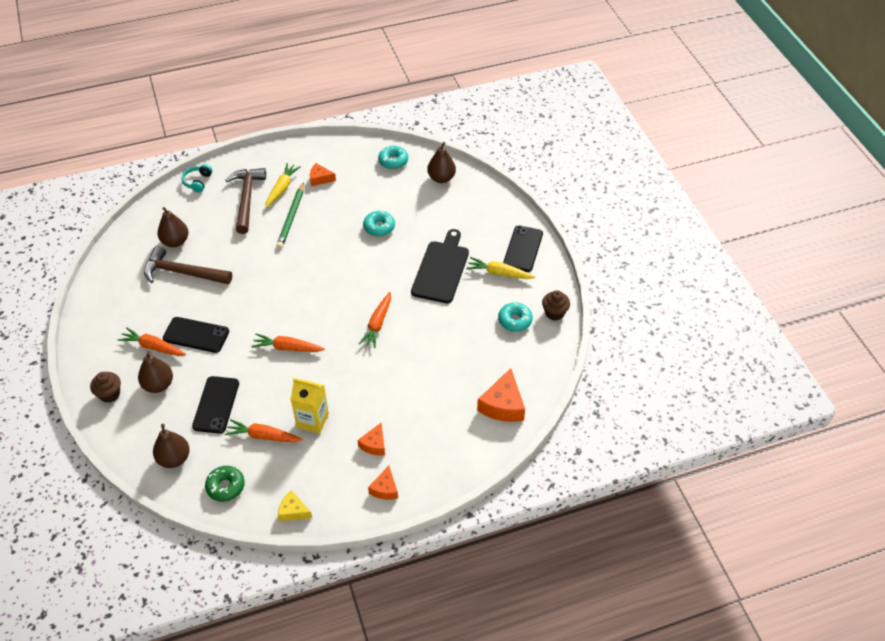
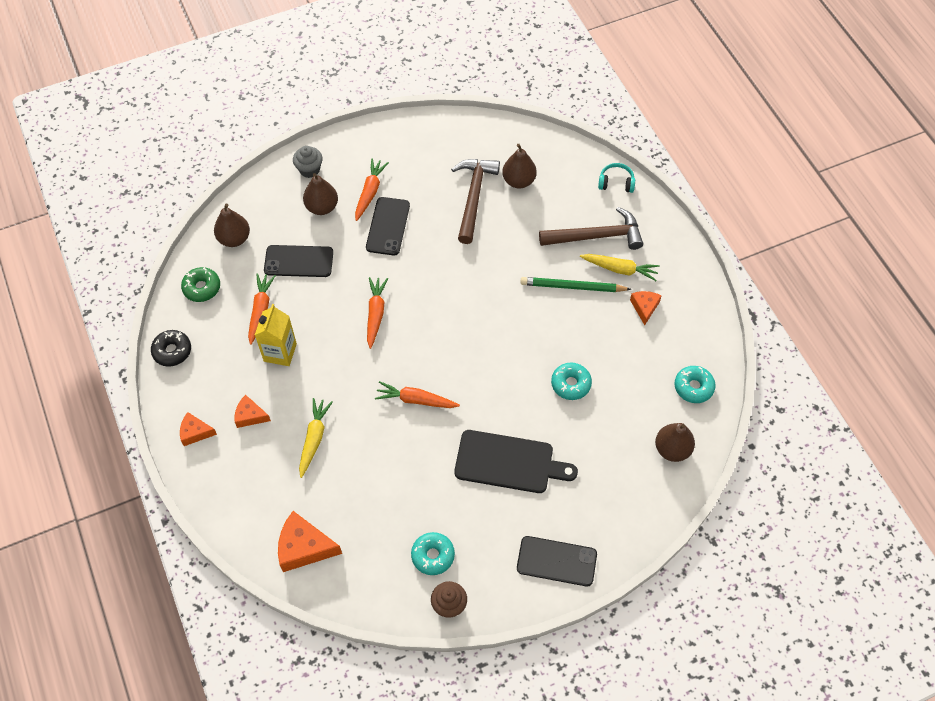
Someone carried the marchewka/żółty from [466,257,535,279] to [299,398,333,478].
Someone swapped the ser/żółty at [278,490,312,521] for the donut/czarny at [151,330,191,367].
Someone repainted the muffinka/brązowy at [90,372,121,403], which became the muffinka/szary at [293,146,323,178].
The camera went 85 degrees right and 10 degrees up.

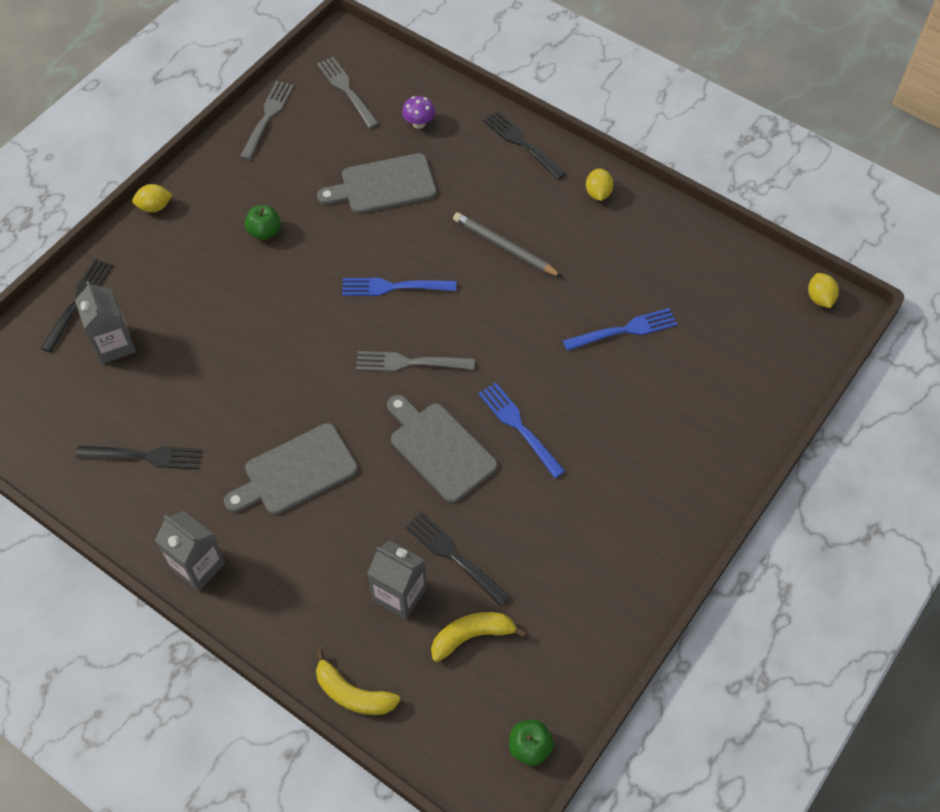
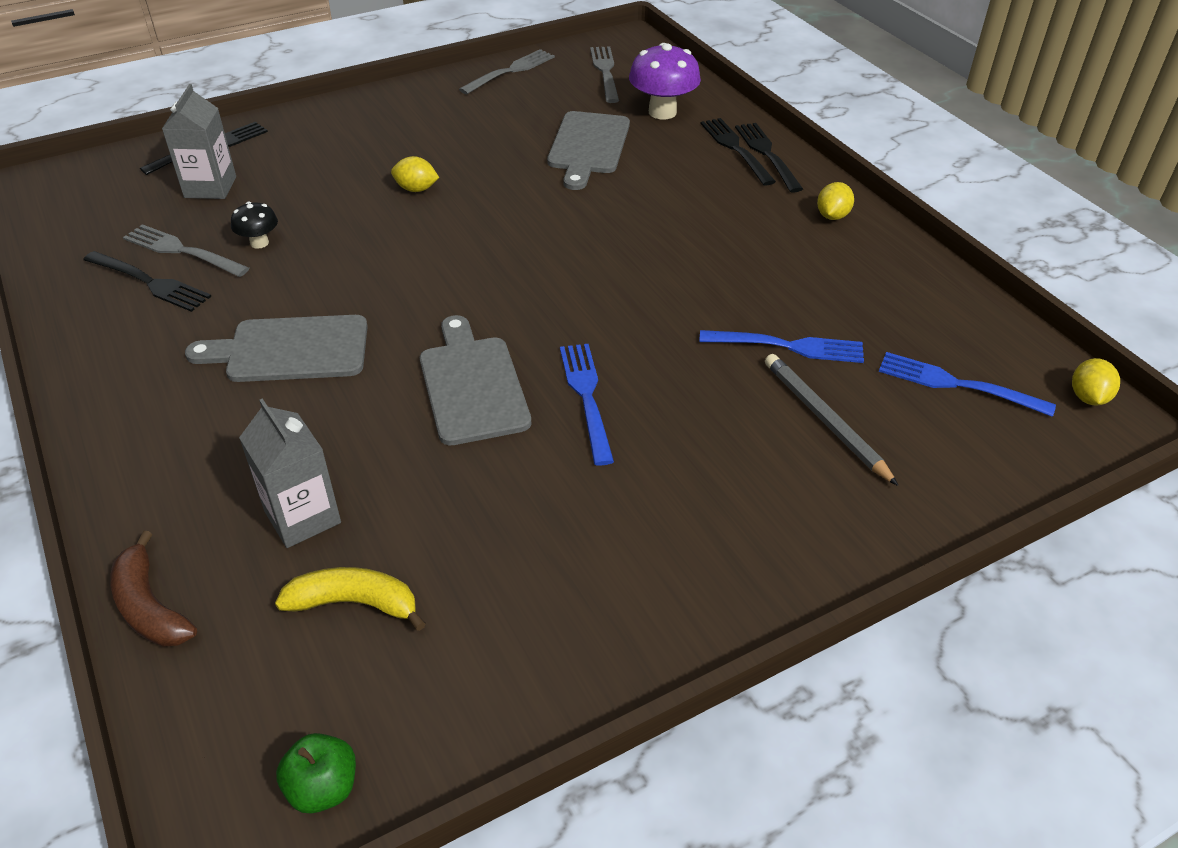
Someone took away the karton mleka/szary at [155,511,225,591].
Someone took away the jabłko/zielony at [245,205,281,240].
Someone put down the grzyb/czarny at [231,202,278,249].
Someone carried the cytryna/żółty from [132,184,173,212] to [391,156,439,192].
Someone carried the widelec/niebieski from [342,278,456,296] to [879,352,1056,417].
Someone carried the widelec/szary from [356,351,475,372] to [123,224,249,277].
Someone carried the widelec/czarny from [405,512,511,607] to [700,118,776,186].
Someone carried the ołówek/szary from [453,212,562,277] to [765,354,899,486].
Someone repainted the banan/żółty at [316,649,400,715], which became the banan/brązowy at [110,531,197,647].
Someone rotated the deska do krojenia/szary at [317,153,437,214] by 90 degrees counterclockwise.
Someone scaled the grzyb/fioletowy at [402,96,435,129] by 1.84.
The camera went 25 degrees right and 15 degrees down.

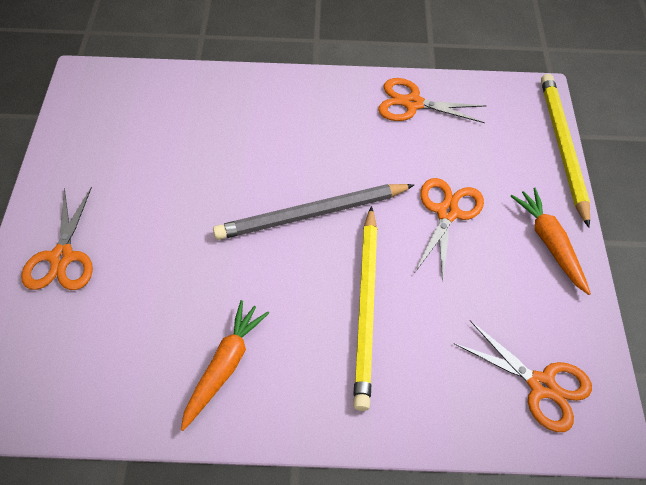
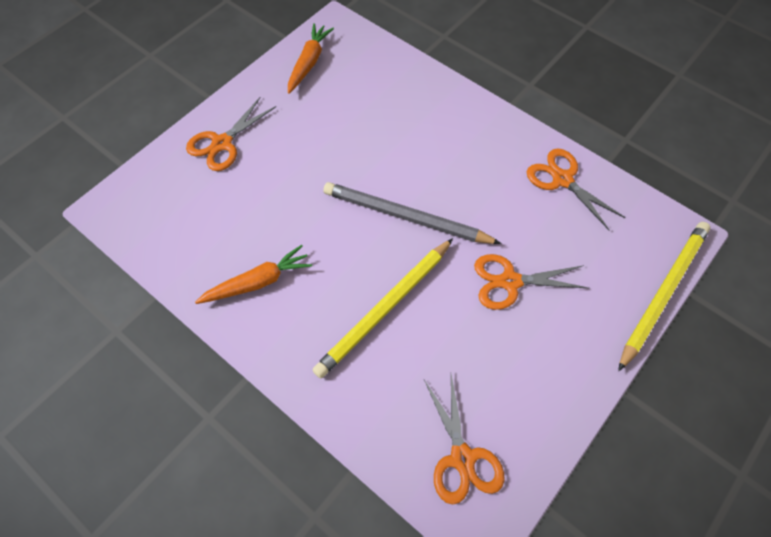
Someone carried the marchewka/pomarańczowy from [511,188,591,295] to [288,23,334,94].
Someone rotated the nożyczki/pomarańczowy at [415,178,484,281] by 150 degrees counterclockwise.
The camera went 40 degrees right and 5 degrees up.

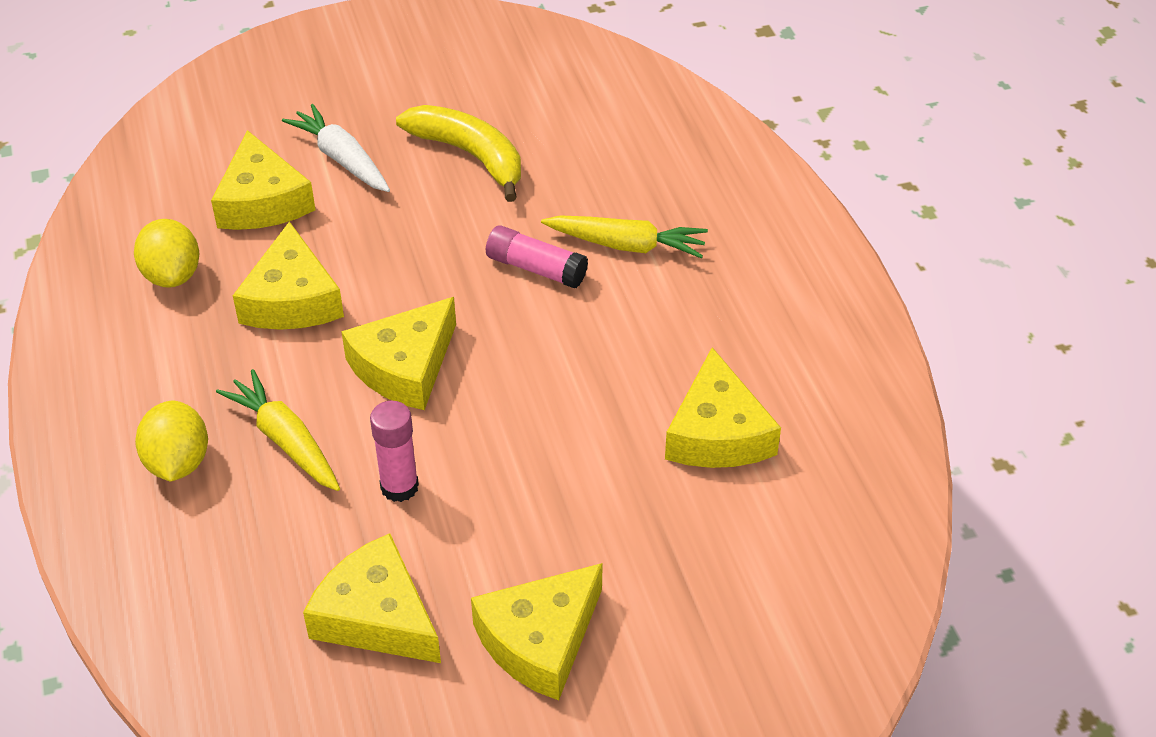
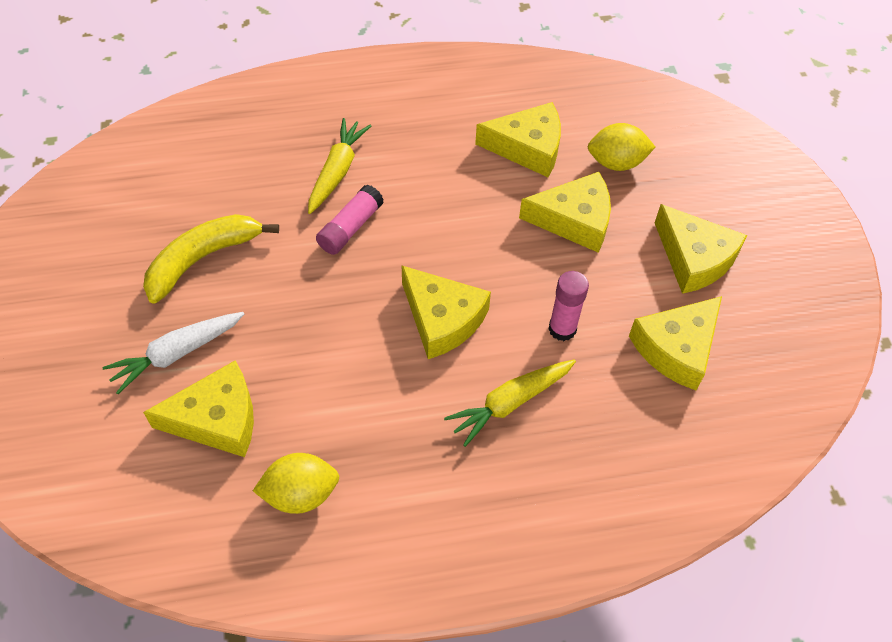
Someone carried the cytryna/żółty from [135,401,208,482] to [588,123,655,171].
Someone carried the ser/żółty from [233,221,344,330] to [519,172,611,253].
The camera went 85 degrees left and 10 degrees up.

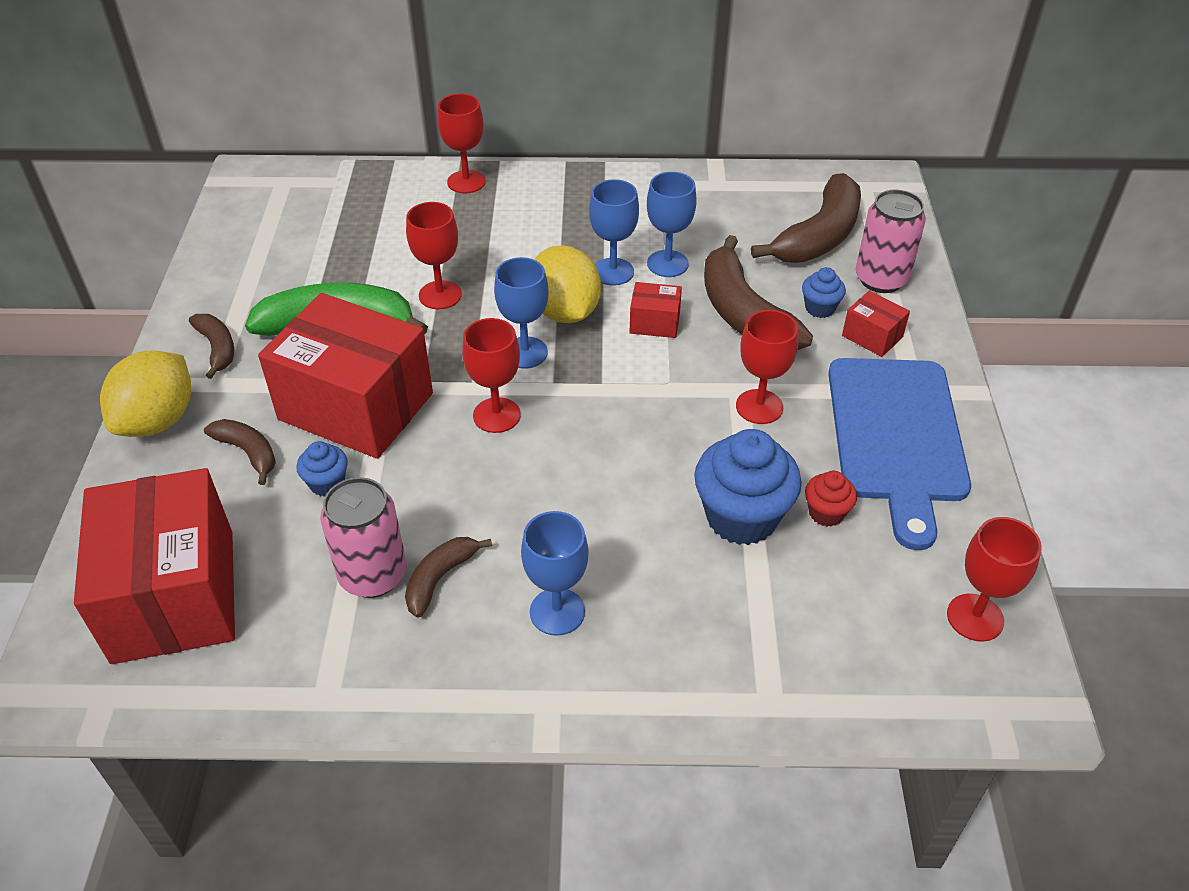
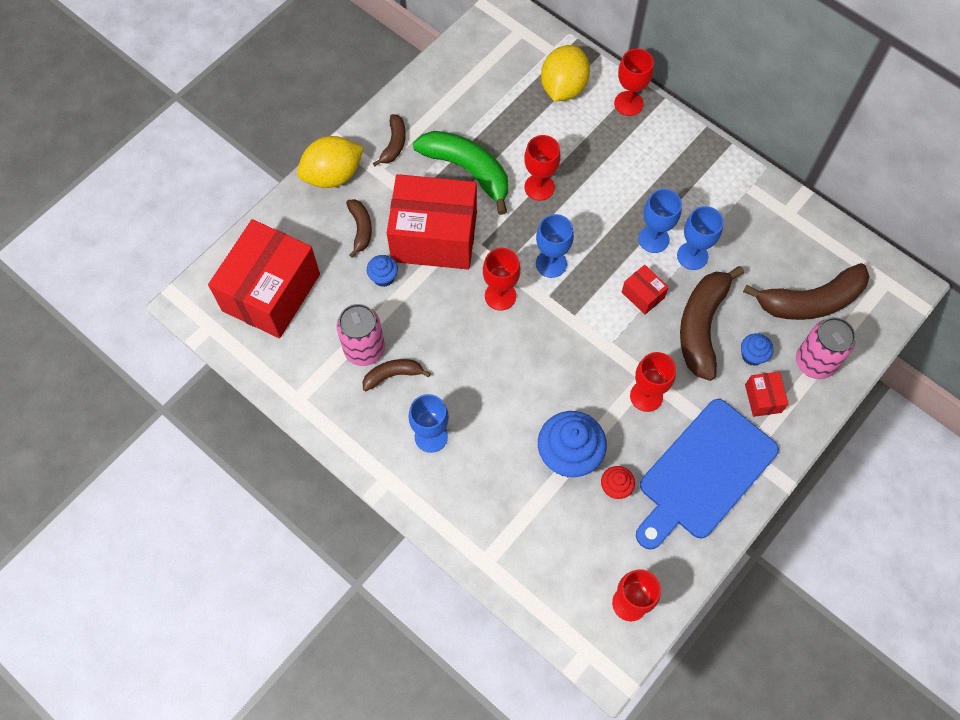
Someone carried the cytryna/żółty from [534,245,601,323] to [541,45,590,101].
Someone rotated the pudełko/czerwony at [258,293,433,459] by 60 degrees counterclockwise.
The camera went 40 degrees right and 20 degrees up.

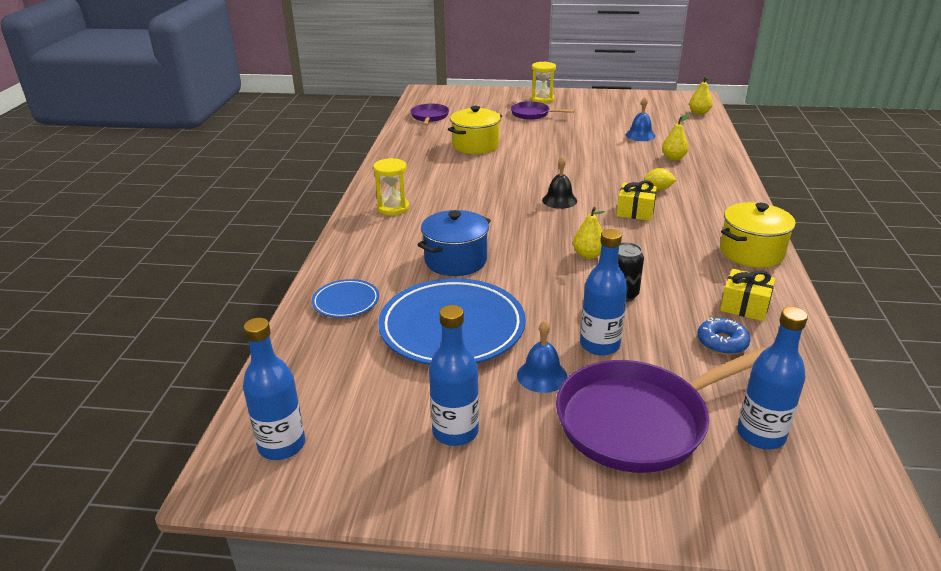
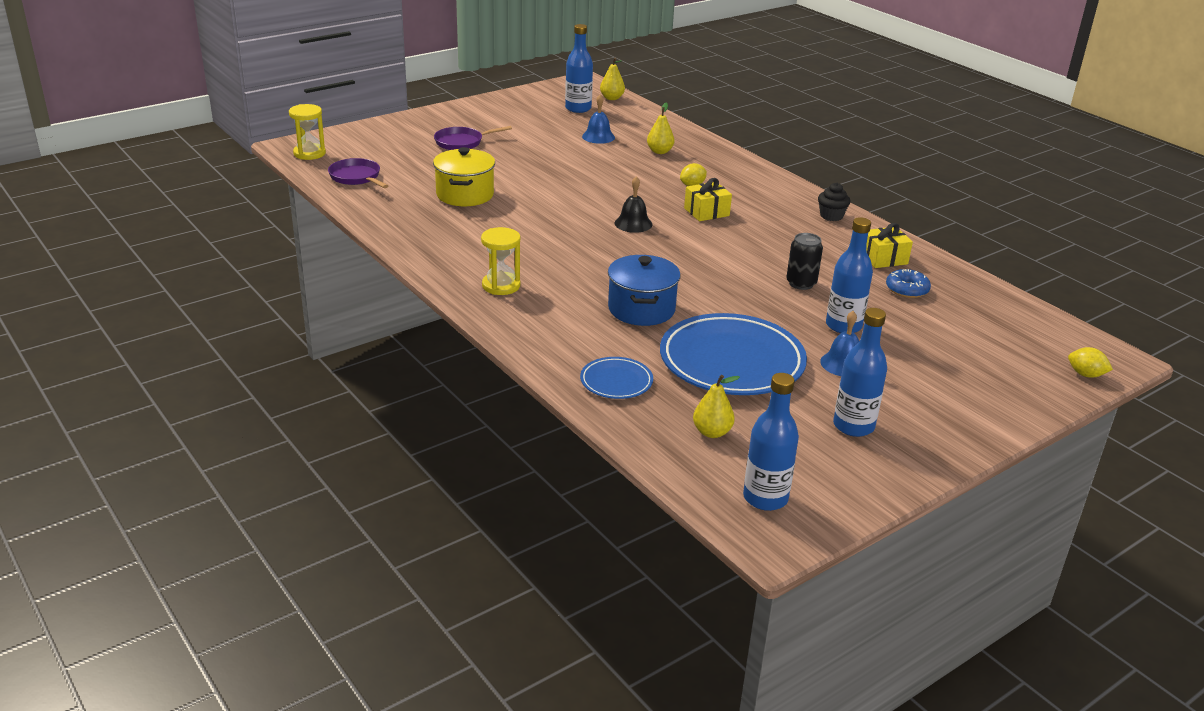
Someone took away the patelnia/fioletowy at [556,347,766,473].
Someone put down the cytryna/żółty at [1068,347,1113,378].
Someone carried the klepsydra/żółty from [531,61,556,103] to [289,104,326,160].
Someone carried the gruszka/żółty from [573,207,606,259] to [693,375,740,438].
Someone carried the butelka/niebieski from [737,307,808,449] to [565,24,593,113].
Someone swapped the garnek/żółty at [720,202,796,268] for the muffinka/czarny at [818,183,851,221].
The camera went 45 degrees left and 0 degrees up.

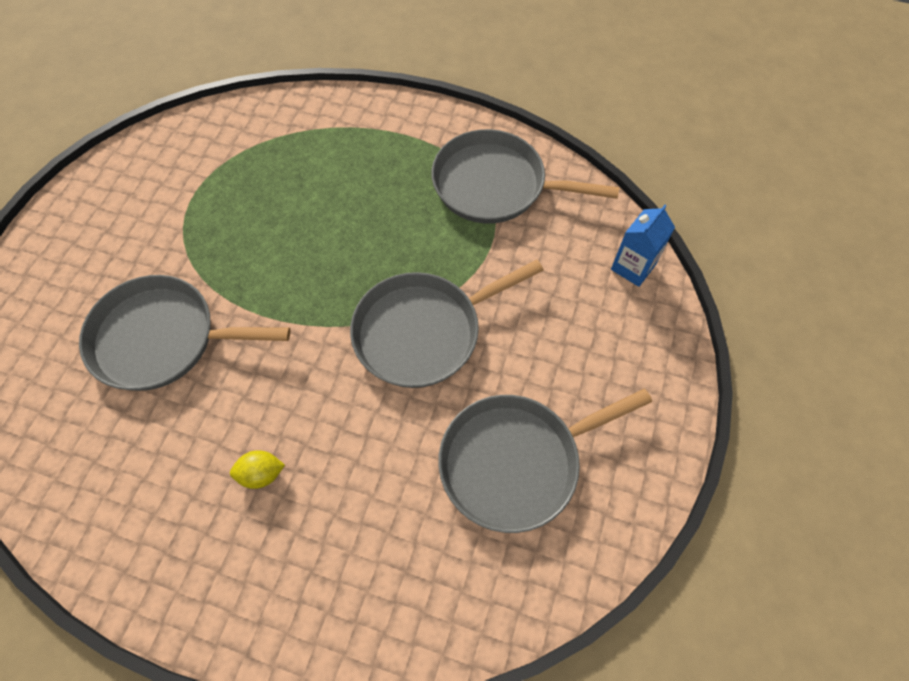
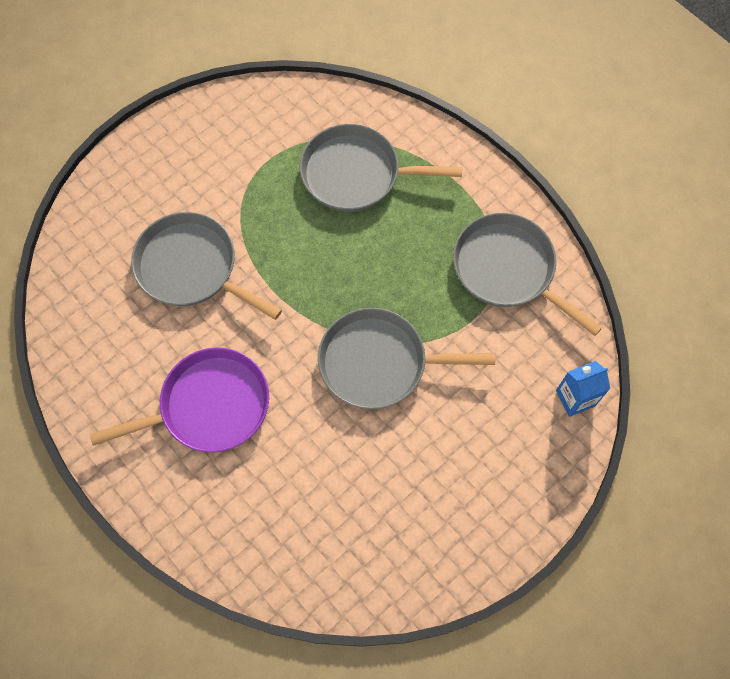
Someone carried the patelnia/szary from [438,389,652,533] to [299,124,462,212].
Someone swapped the cytryna/żółty at [230,450,285,489] for the patelnia/fioletowy at [90,347,269,453].
The camera went 30 degrees right and 5 degrees up.

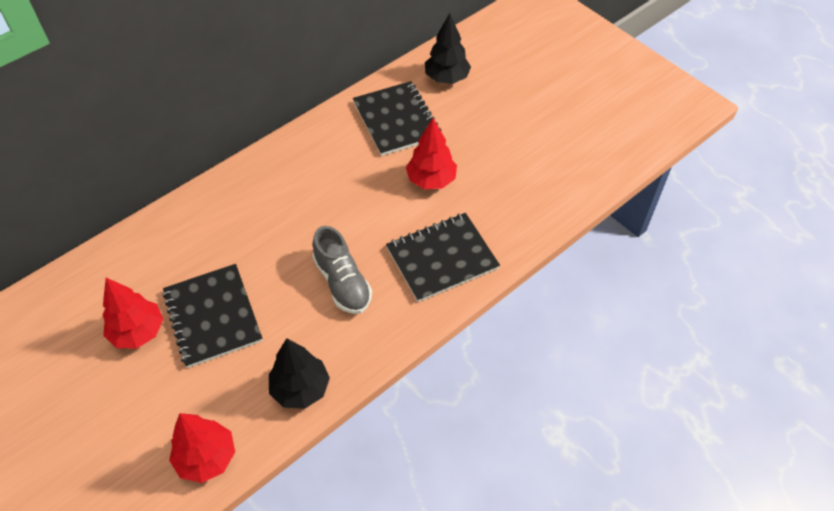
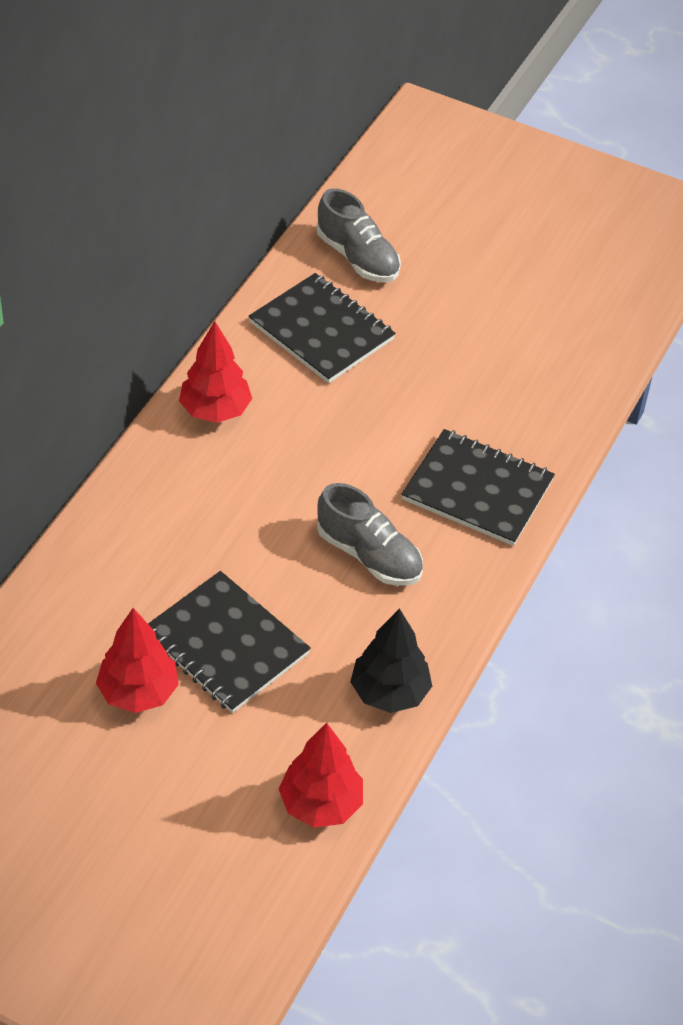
Someone carried the drzewko/czerwony from [406,118,457,189] to [179,321,252,423].
Someone swapped the drzewko/czarny at [425,13,471,84] for the but/szary at [317,189,401,282].
Someone rotated the zeszyt/czarny at [386,213,500,302] by 75 degrees clockwise.
The camera went 25 degrees left and 5 degrees down.

